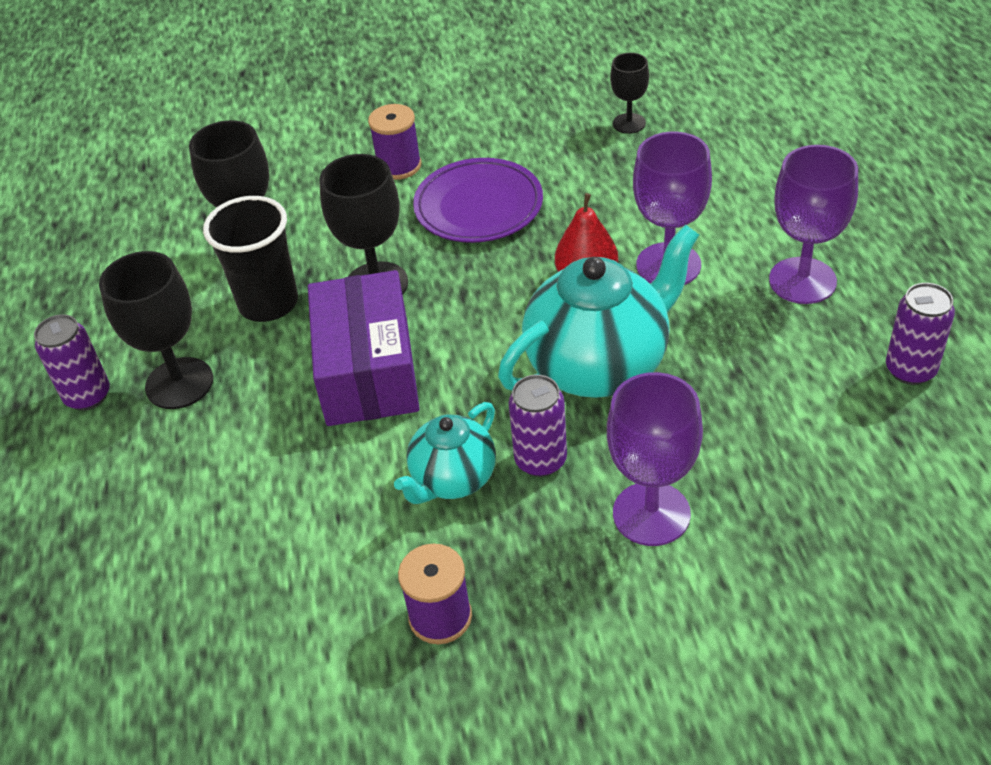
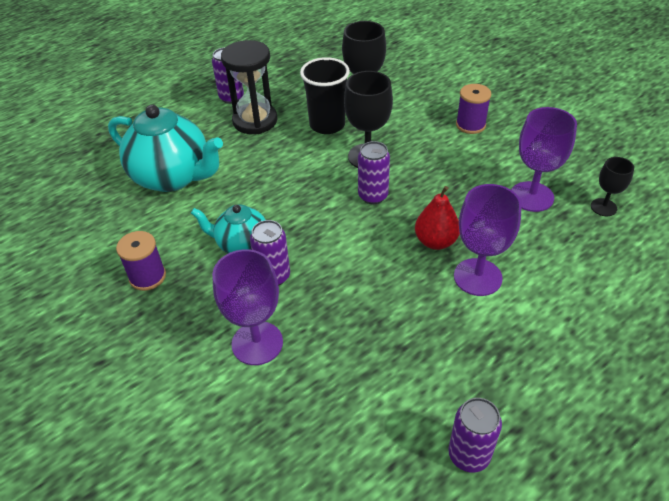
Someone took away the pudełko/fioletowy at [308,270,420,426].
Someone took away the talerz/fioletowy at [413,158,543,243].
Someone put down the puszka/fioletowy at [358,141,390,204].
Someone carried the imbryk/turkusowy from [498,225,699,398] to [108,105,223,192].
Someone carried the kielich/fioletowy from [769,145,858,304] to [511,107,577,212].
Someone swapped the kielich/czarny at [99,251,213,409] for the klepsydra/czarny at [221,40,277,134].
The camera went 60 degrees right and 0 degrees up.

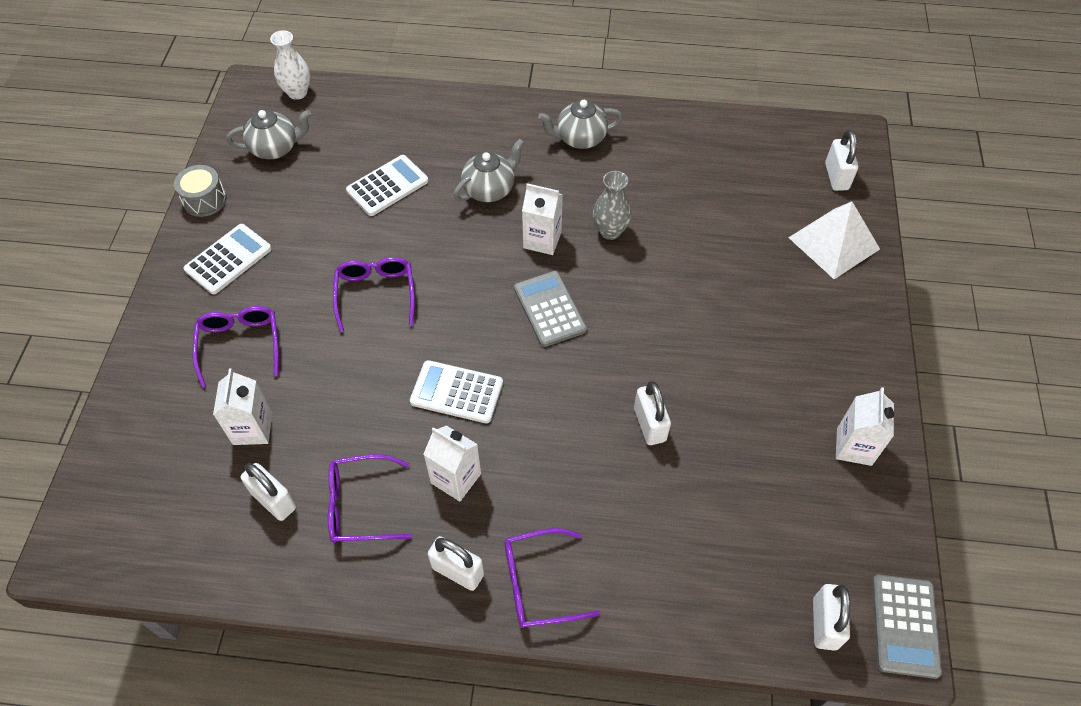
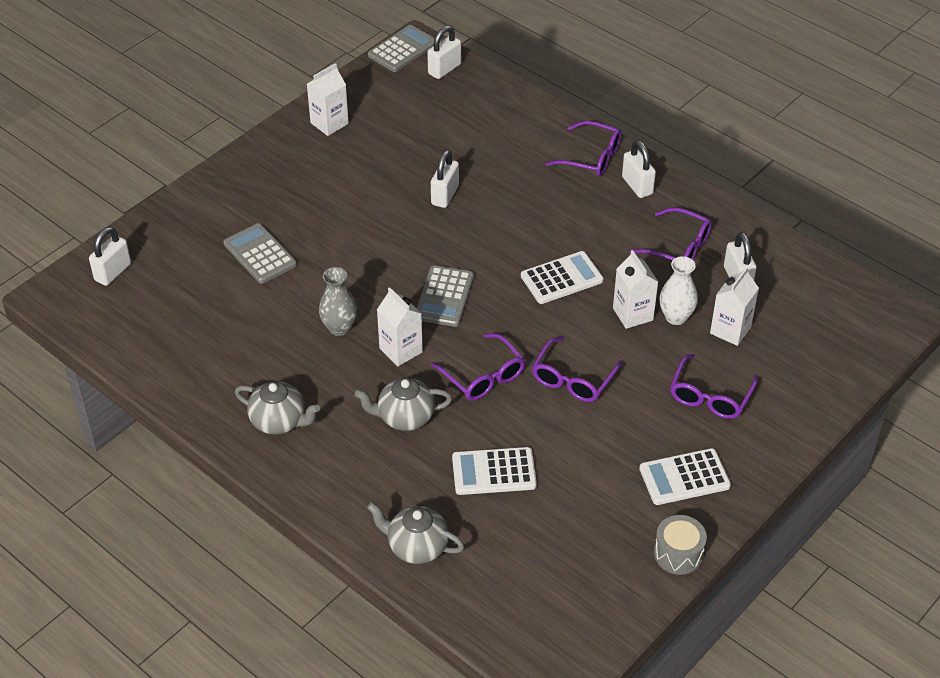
Someone took away the piramida/biały at [788,201,880,279].
Someone put down the kalkulator/szary at [223,223,297,284].
Someone put down the okulary/fioletowy at [431,333,525,401].
Someone carried the imbryk/szary from [227,110,311,159] to [367,502,464,564].
Someone carried the wazon/biały from [270,30,310,100] to [659,256,698,325].
Someone carried the karton mleka/biały from [423,425,481,501] to [613,250,658,329].
Someone rotated the kalkulator/biały at [410,360,503,423] by 75 degrees counterclockwise.
The camera went 145 degrees left and 10 degrees down.

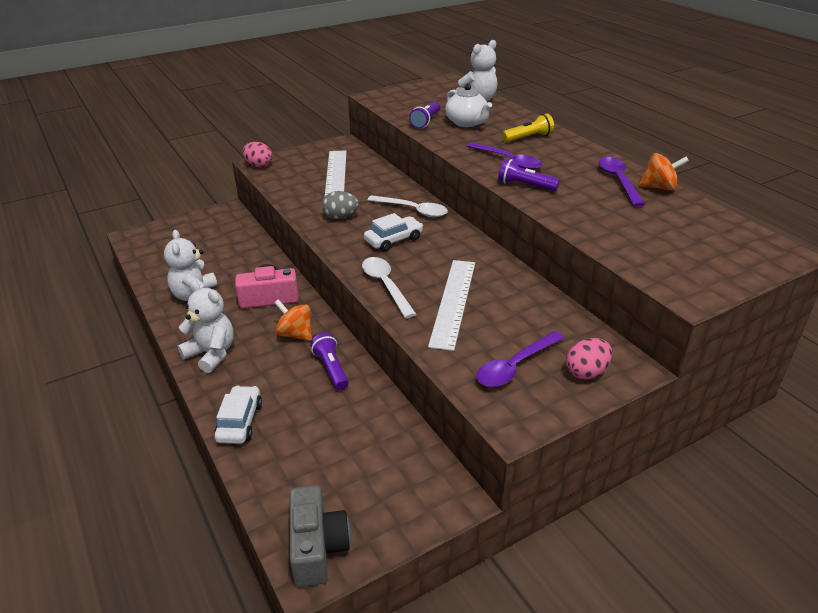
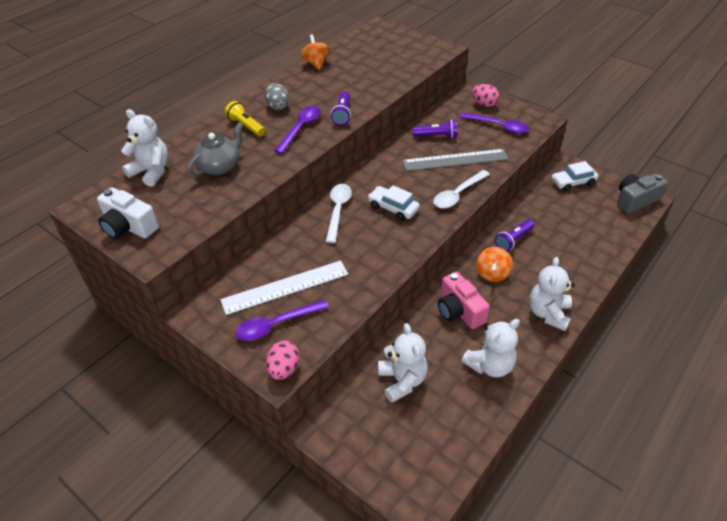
Someone put down the aparat fotograficzny/biały at [97,187,159,239].
Someone put down the miś/biały at [378,323,428,403].
Someone carried the samochód/biały from [214,386,262,444] to [551,161,598,192].
Someone carried the jajko/szary from [322,191,359,219] to [265,83,289,110].
Someone carried the latarka/fioletowy from [409,102,440,129] to [413,119,457,138].
Someone carried the łyżka/fioletowy from [599,157,645,206] to [236,300,329,341].
Someone repainted the linijka/biały at [428,260,475,351], which became the linijka/szary at [402,149,509,171].
Someone repainted the imbryk/biały at [445,84,492,127], which became the imbryk/szary at [187,122,243,176].
The camera went 110 degrees left and 10 degrees up.

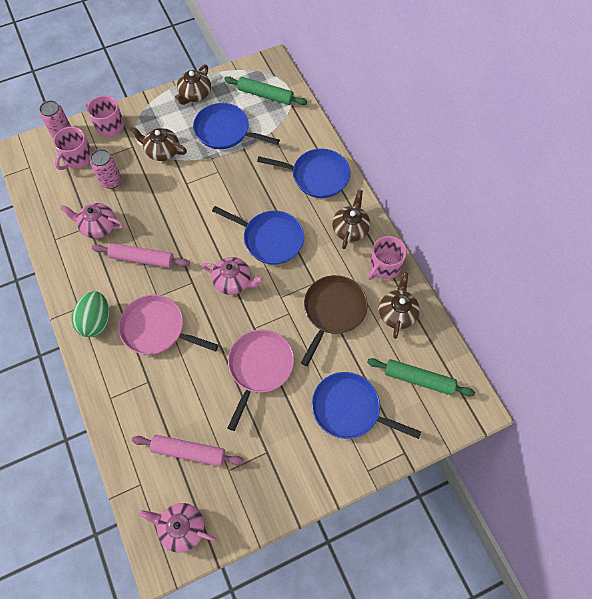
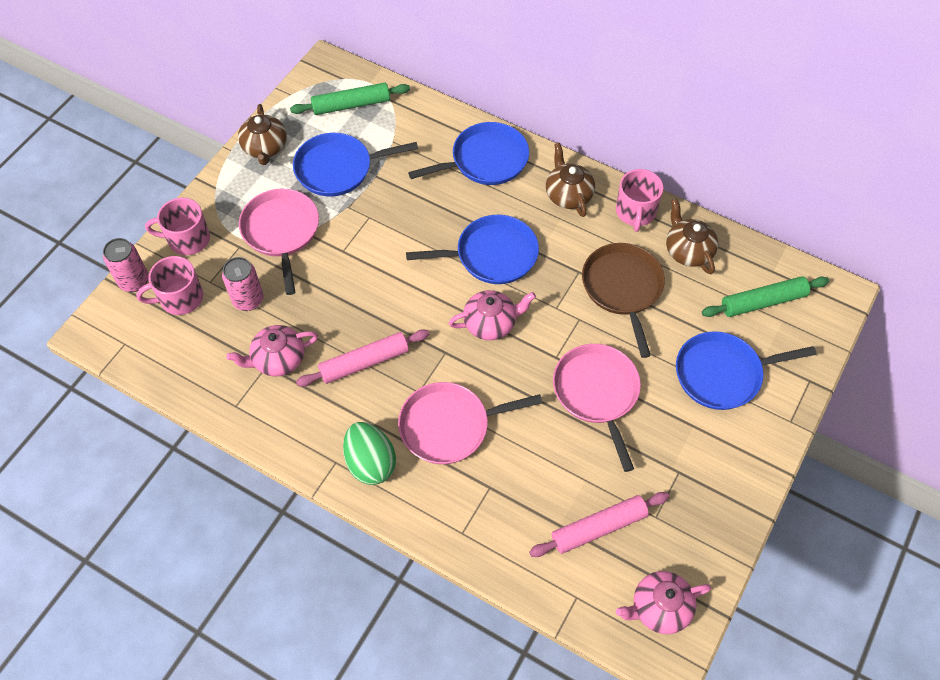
Someone swapped the imbryk/brązowy at [130,126,187,161] for the patelnia/różowy at [239,189,319,295].
Someone rotated the kubek/różowy at [53,127,92,170] by 75 degrees clockwise.
The camera went 35 degrees left and 5 degrees down.

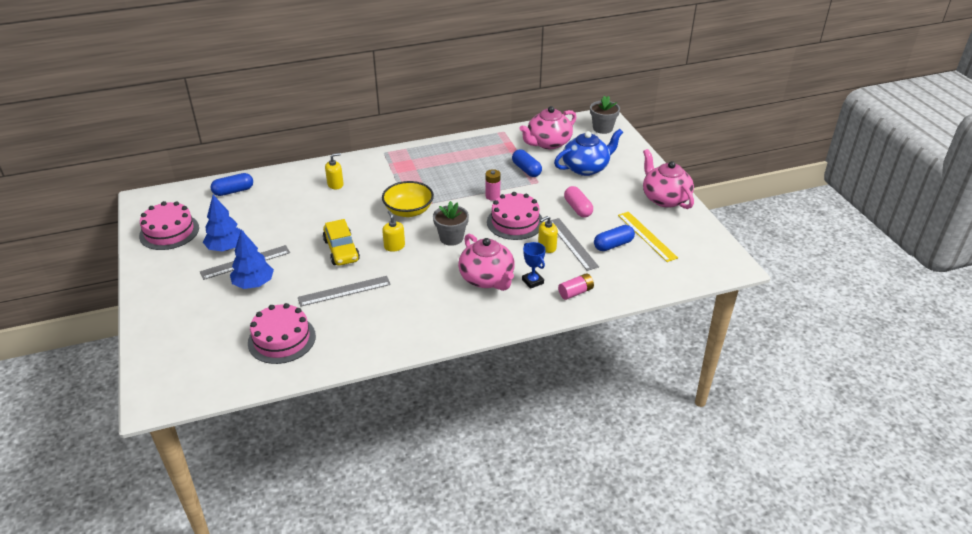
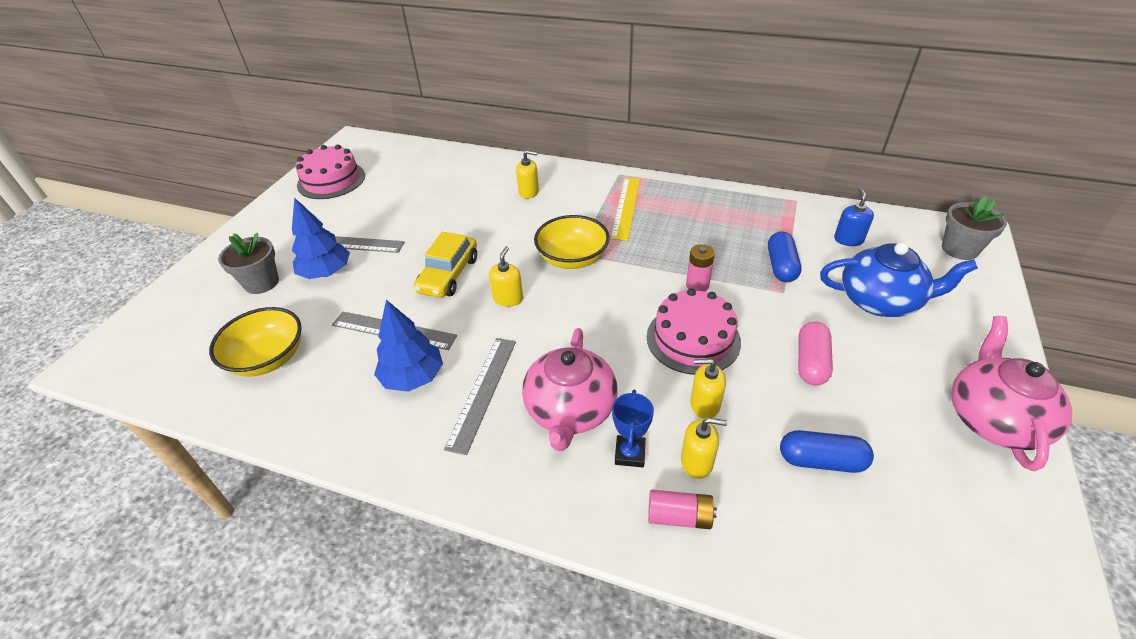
Someone took away the kapsułka/niebieski at [211,173,253,196].
Someone put down the dozownik mydła/żółty at [681,418,727,479].
Someone carried the drzewko/niebieski from [203,195,244,251] to [374,300,443,392].
Someone carried the doniczka/szary from [433,201,469,246] to [218,233,279,294].
Someone carried the linijka/szary from [550,218,599,271] to [444,338,516,455].
Someone carried the linijka/żółty from [618,212,678,262] to [611,178,640,241].
Someone swapped the tort/różowy at [248,303,316,364] for the miska/żółty at [209,307,302,377].
Someone swapped the imbryk/różowy at [519,106,576,149] for the dozownik mydła/niebieski at [834,188,874,246].
The camera went 40 degrees right and 5 degrees up.

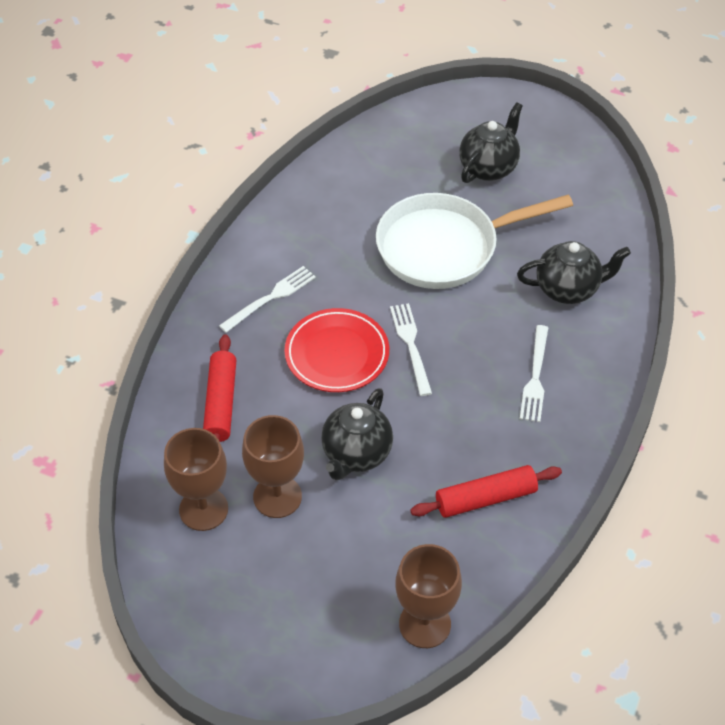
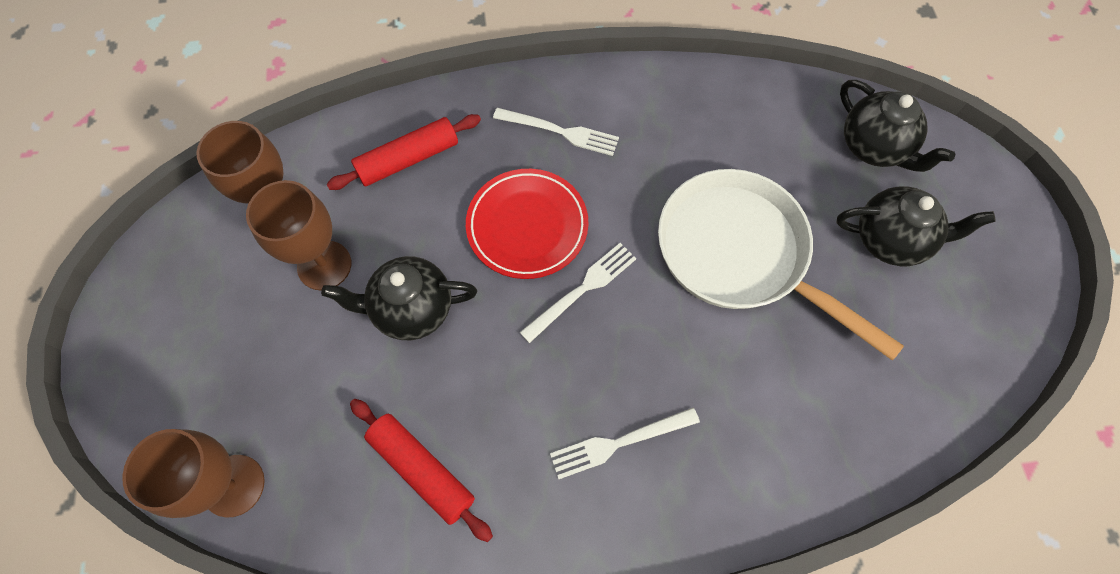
Someone carried the imbryk/czarny from [517,241,631,304] to [840,80,955,172].
The camera went 60 degrees right and 15 degrees up.

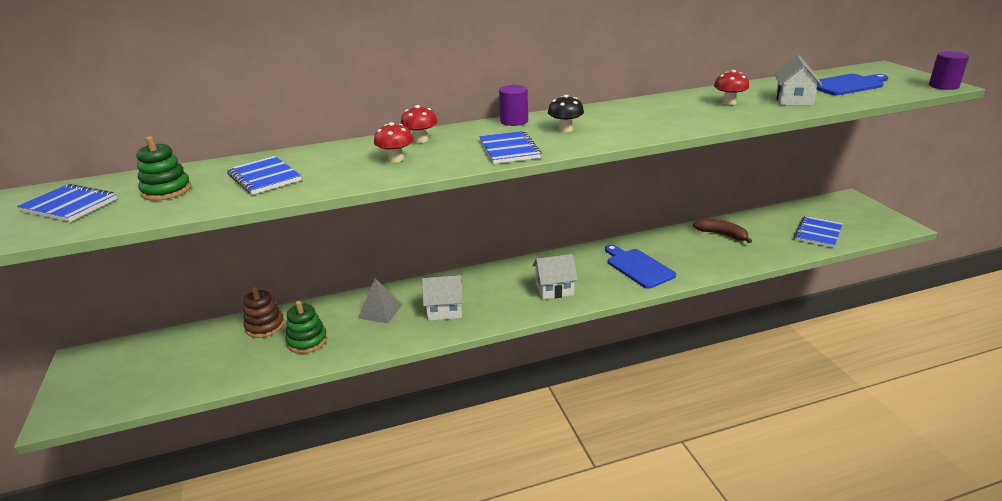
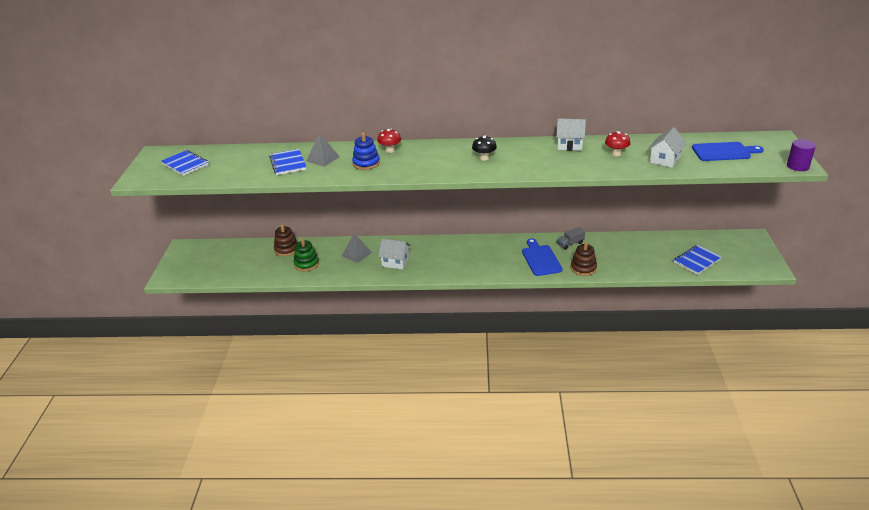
Someone took away the zabawka nakładanka/zielony at [136,136,191,201].
Someone took away the zeszyt/niebieski at [479,131,542,164].
Someone took away the walec/fioletowy at [499,85,528,126].
Someone took away the banan/brązowy at [693,218,752,243].
Someone put down the piramida/szary at [306,133,340,167].
Someone put down the ciężarówka/szary at [558,227,585,250].
Someone put down the zabawka nakładanka/brązowy at [571,242,597,276].
Someone carried the domek/biały from [532,254,578,300] to [556,118,586,151].
Someone swapped the grzyb/czerwony at [374,122,413,162] for the zabawka nakładanka/niebieski at [352,133,380,170].
The camera went 20 degrees right and 5 degrees up.

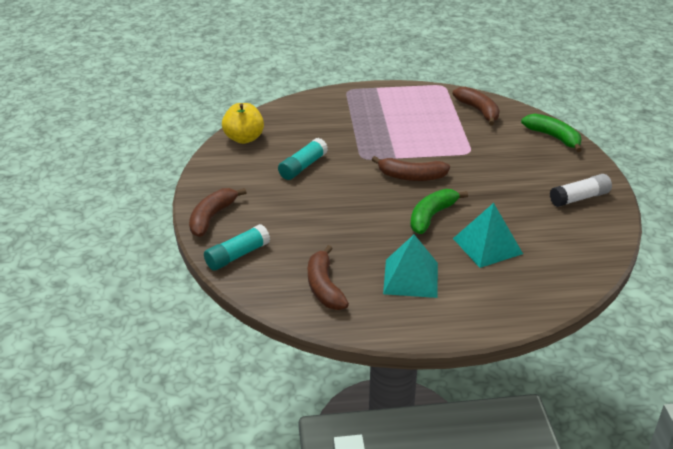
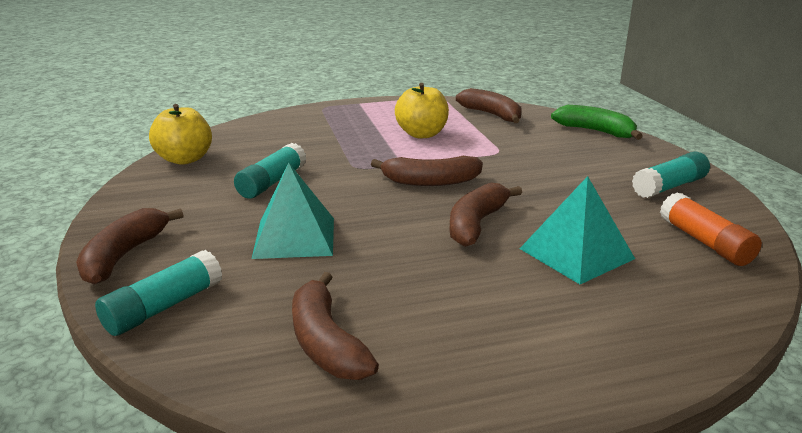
Someone put down the jabłko/żółty at [395,83,449,139].
Someone put down the klej w sztyfcie/pomarańczowy at [660,192,762,266].
Someone carried the piramida/turkusowy from [383,235,438,298] to [252,162,334,259].
Someone repainted the banan/zielony at [410,189,468,234], which became the banan/brązowy at [449,183,522,247].
Someone repainted the klej w sztyfcie/biały at [550,174,612,207], which became the klej w sztyfcie/turkusowy at [632,151,710,198].
The camera went 10 degrees left and 10 degrees down.

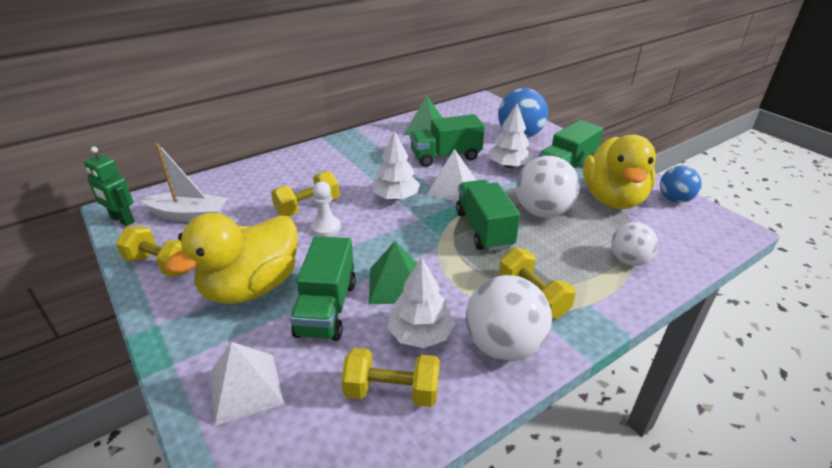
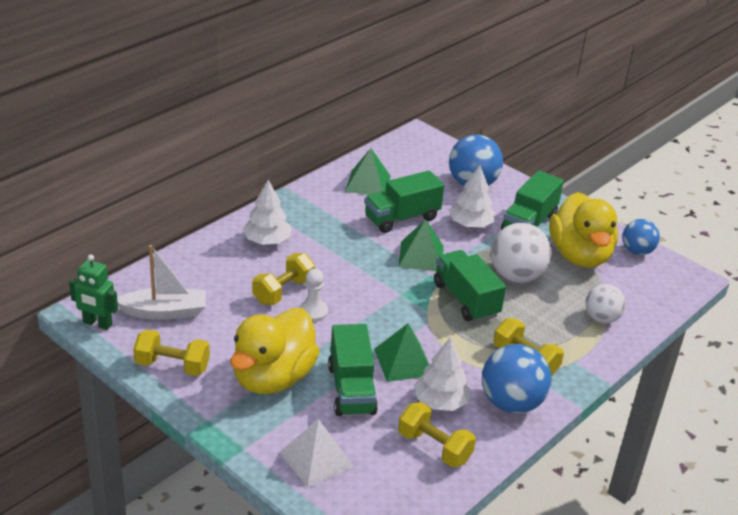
Someone carried the drzewko/biały from [372,131,420,200] to [243,180,291,245].
Someone repainted the piramida/biały at [427,149,476,201], which became the piramida/zielony at [398,219,444,271].
Someone repainted the piłka/biały at [466,275,552,361], which became the piłka/niebieski at [482,344,552,414].
Someone rotated the hantel/żółty at [341,348,440,407] by 45 degrees clockwise.
The camera went 15 degrees left and 0 degrees up.

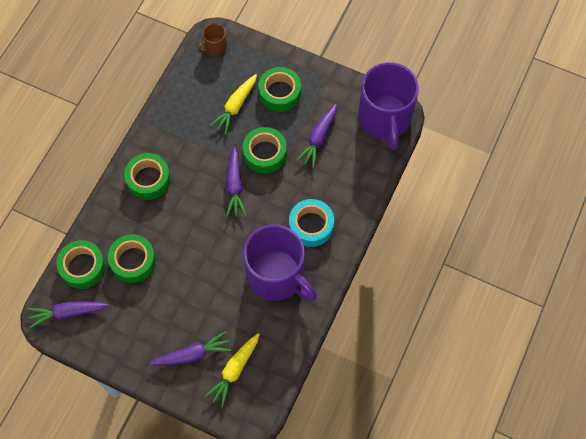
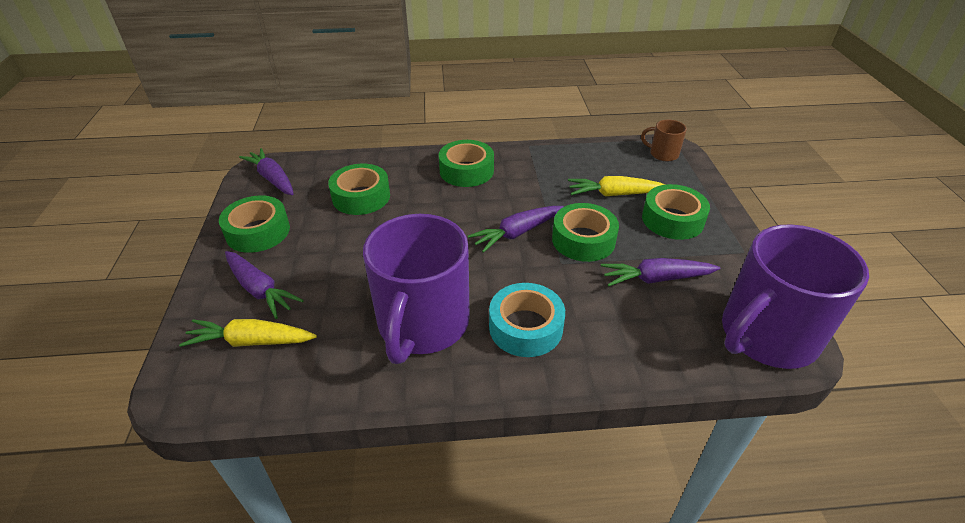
Someone carried the taśma klejąca/zielony from [56,240,106,289] to [219,195,290,253].
The camera went 60 degrees right and 25 degrees down.

